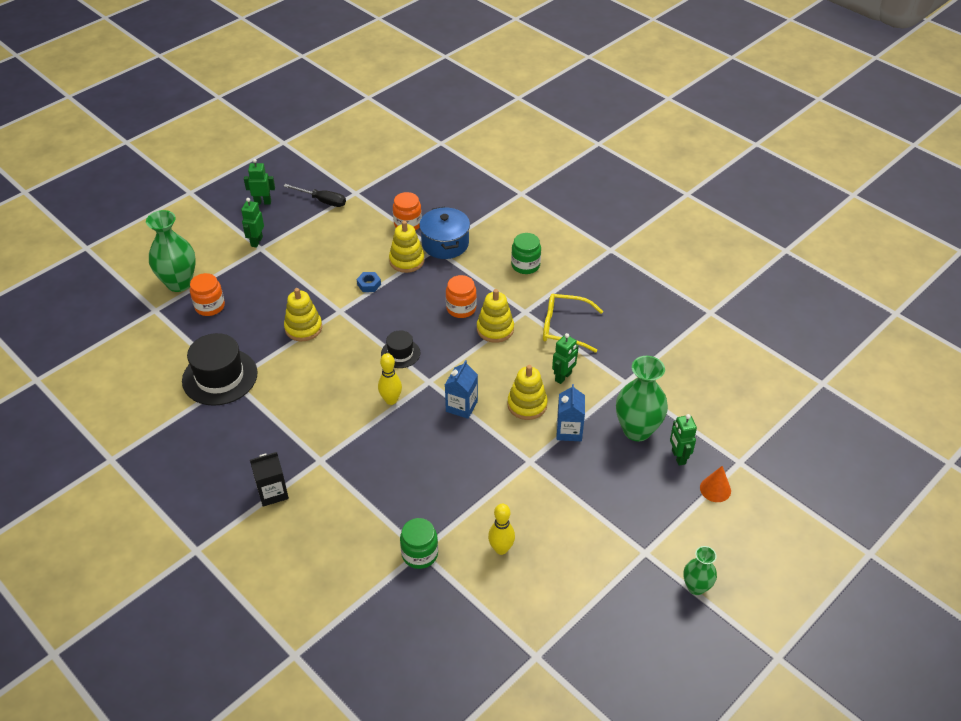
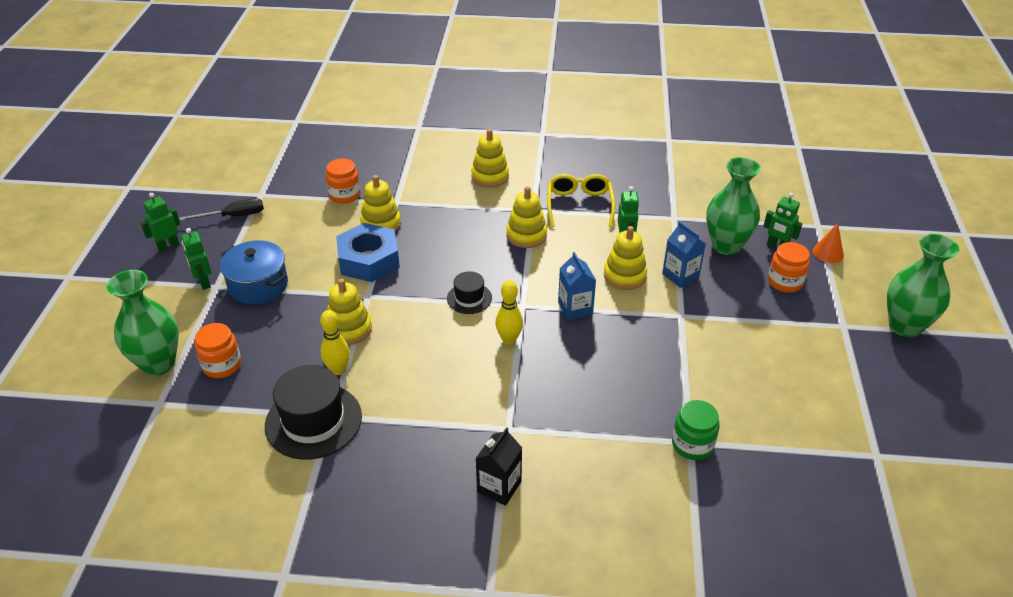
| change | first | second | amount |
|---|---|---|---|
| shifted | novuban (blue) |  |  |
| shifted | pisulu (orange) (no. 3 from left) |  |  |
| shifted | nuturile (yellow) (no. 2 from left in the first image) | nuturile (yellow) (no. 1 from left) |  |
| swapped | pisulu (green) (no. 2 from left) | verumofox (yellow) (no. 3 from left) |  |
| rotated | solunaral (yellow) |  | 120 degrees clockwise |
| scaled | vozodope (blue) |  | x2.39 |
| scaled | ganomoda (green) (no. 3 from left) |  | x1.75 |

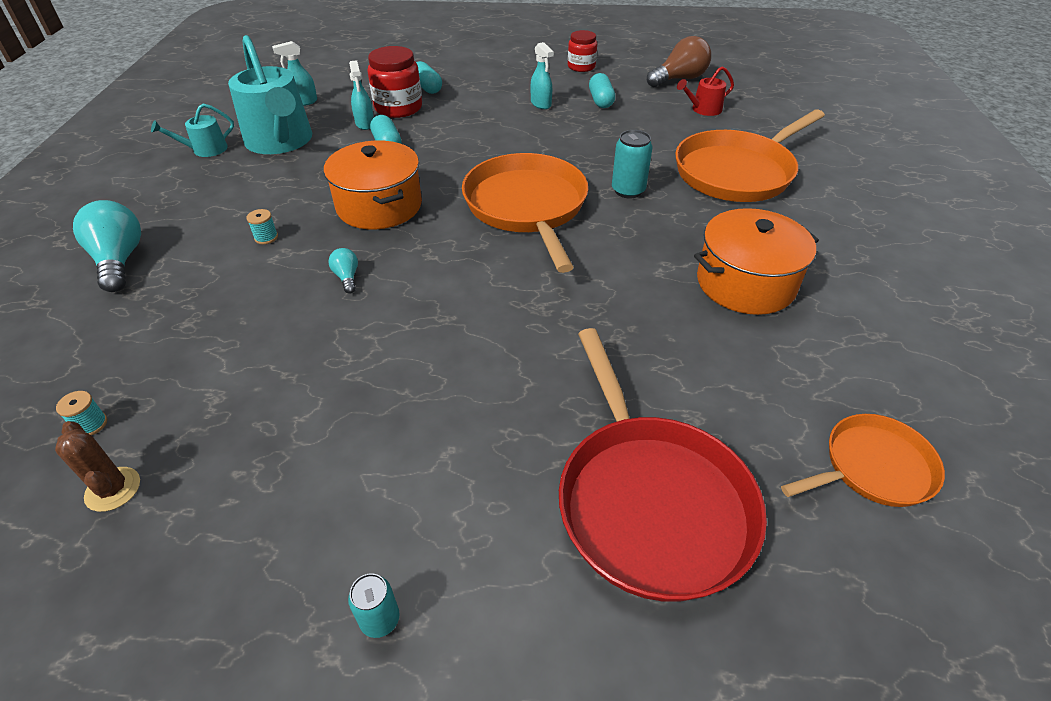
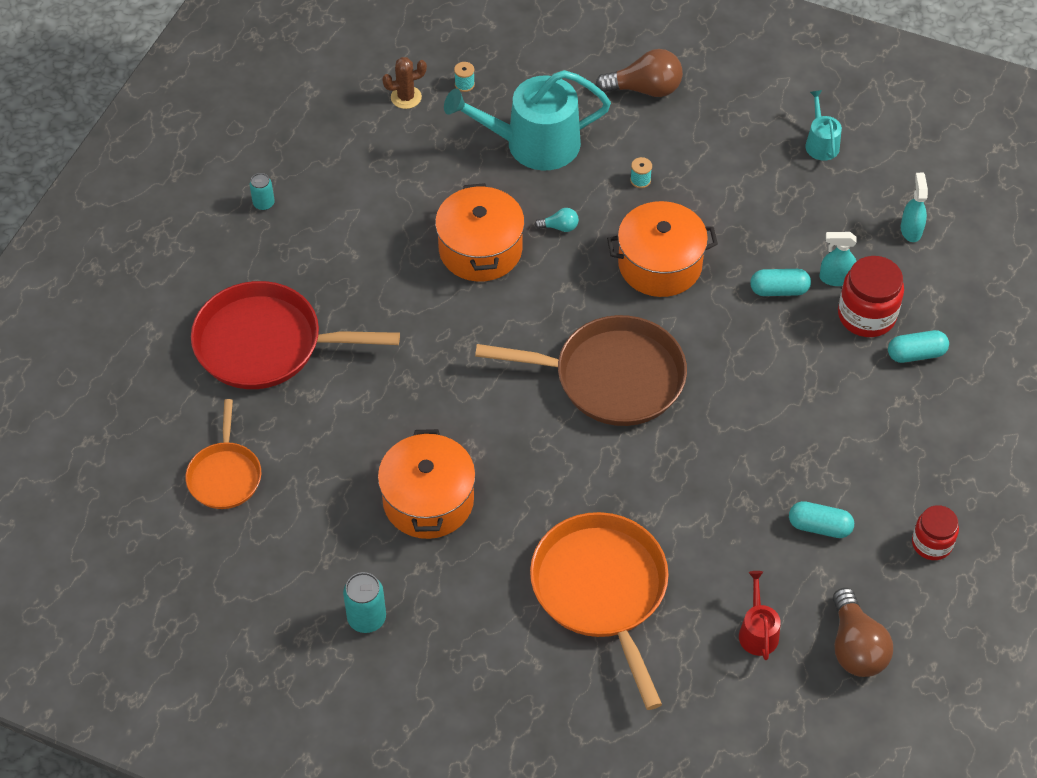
| change | first | second | amount |
|---|---|---|---|
| gone | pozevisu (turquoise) (no. 3 from left) |  |  |
| new |  | novuban (orange) (no. 2 from left) |  |
| shifted | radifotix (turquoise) (no. 2 from left in the first image) | radifotix (turquoise) (no. 1 from left) |  |
| shifted | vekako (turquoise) (no. 2 from left) |  |  |
| repainted | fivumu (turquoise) (no. 1 from left) | fivumu (brown) (no. 1 from left) |  |
| repainted | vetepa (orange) (no. 1 from left) | vetepa (brown) |  |

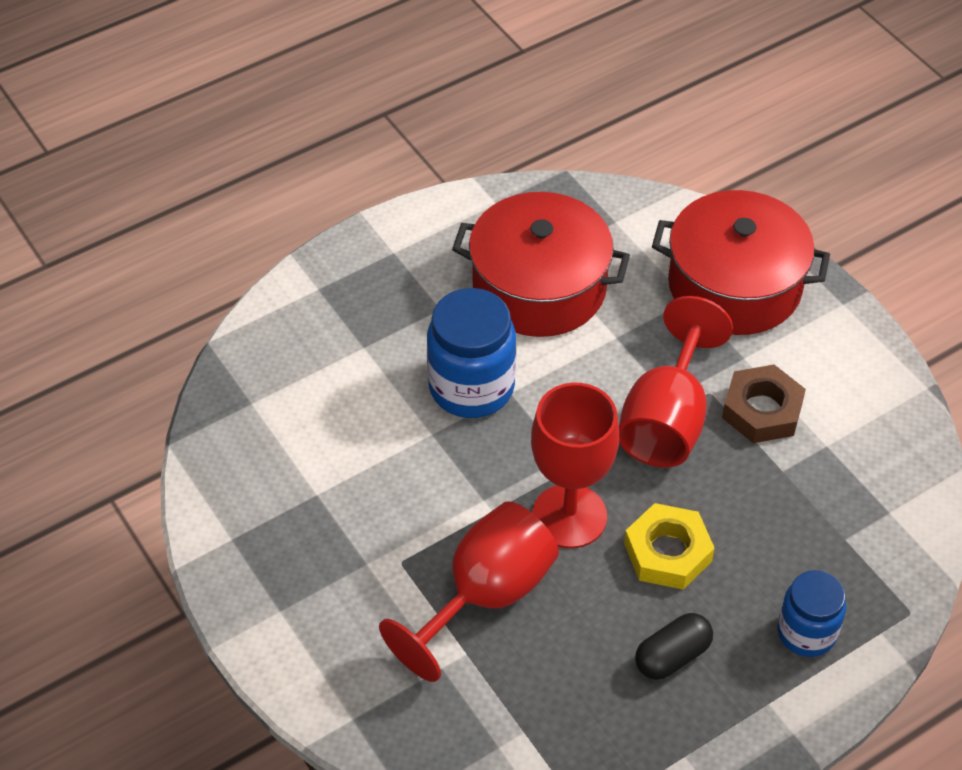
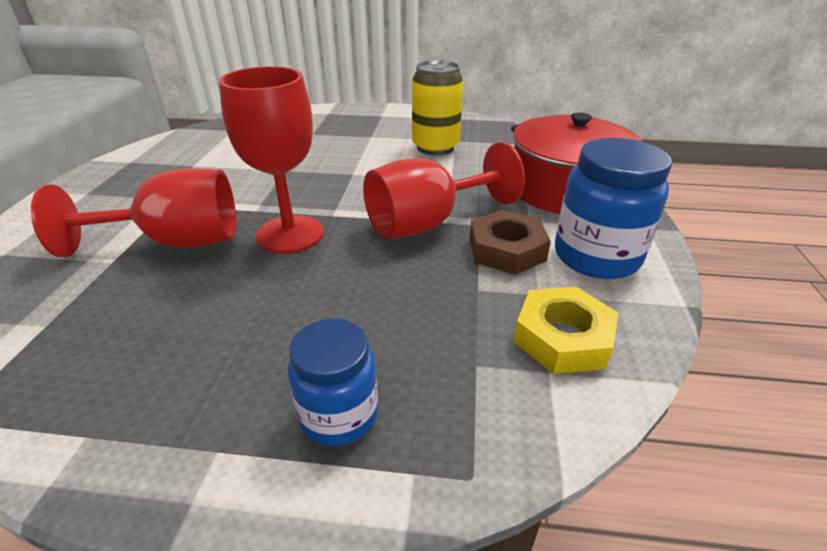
| change | first | second | amount |
|---|---|---|---|
| gone | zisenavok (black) |  |  |
| shifted | pisulu (blue) (no. 1 from left in the first image) | pisulu (blue) (no. 2 from left) |  |
| shifted | vozodope (yellow) |  |  |
| swapped | novuban (red) (no. 1 from left) | vekako (yellow) |  |

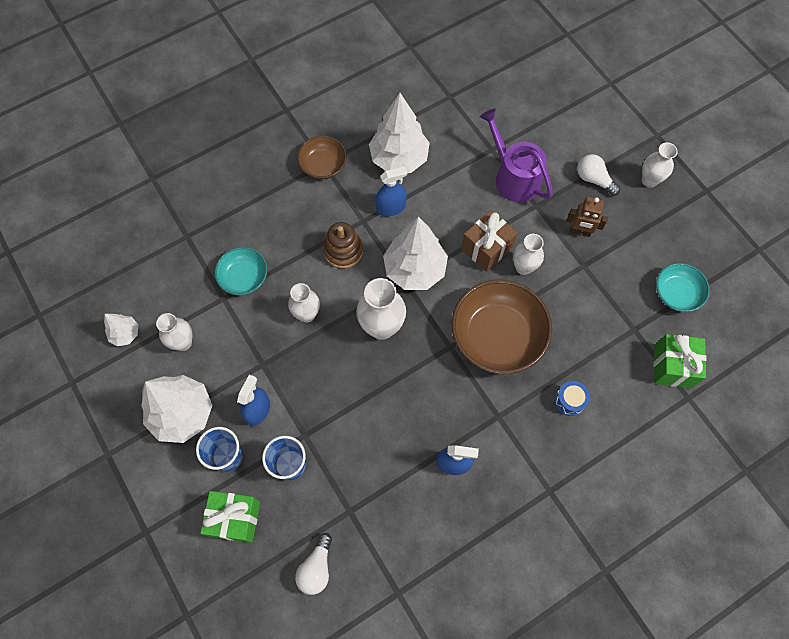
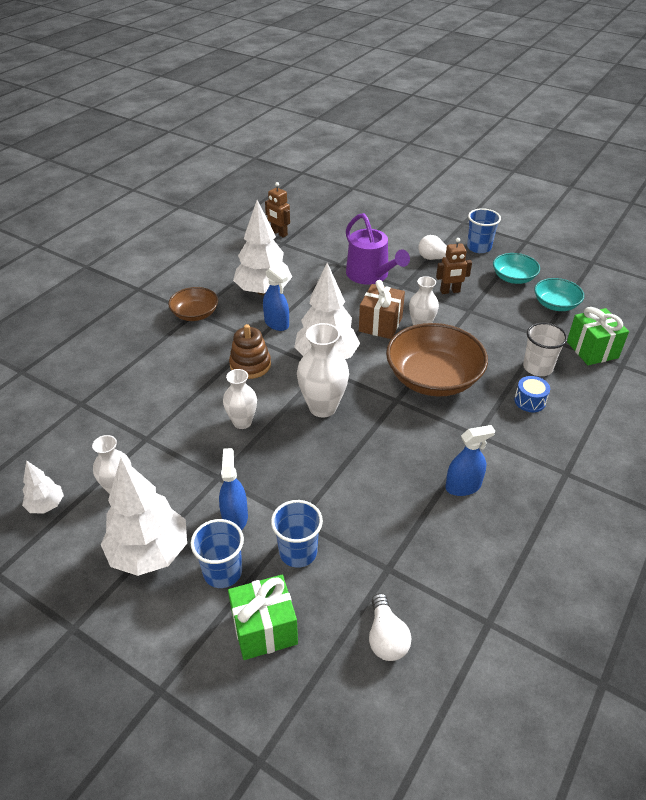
| change | first | second | amount |
|---|---|---|---|
| new |  | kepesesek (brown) (no. 1 from left) |  |
| new |  | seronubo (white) |  |
| shifted | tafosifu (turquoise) (no. 1 from left) |  |  |
| swapped | ganomoda (white) (no. 5 from left) | seronubo (blue) (no. 3 from left) |  |
| rotated | pozevisu (blue) (no. 2 from left) |  | 90 degrees clockwise |
| rotated | radifotix (purple) |  | 150 degrees counterclockwise |

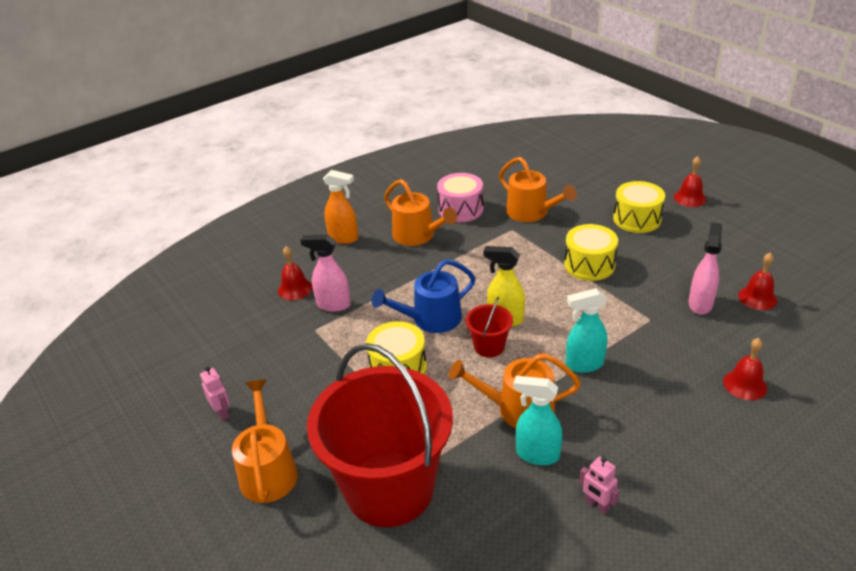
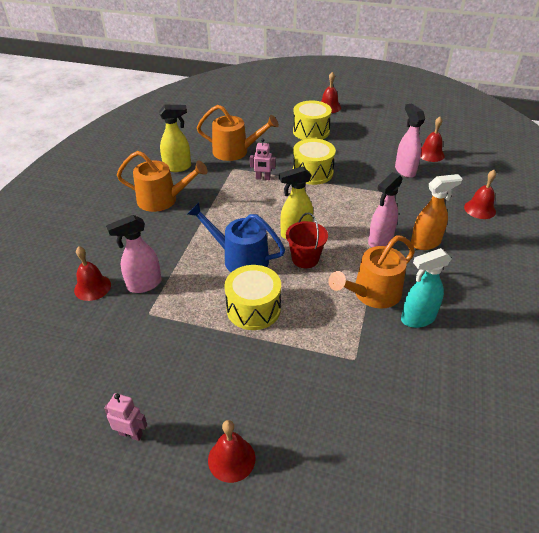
| change | first | second | amount |
|---|---|---|---|
| gone | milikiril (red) (no. 1 from left) |  |  |
| shifted | pozevisu (orange) |  |  |
| shifted | kepesesek (pink) (no. 2 from left) |  |  |
| swapped | radifotix (orange) (no. 1 from left) | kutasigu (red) (no. 2 from left) |  |
| swapped | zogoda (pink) | pozevisu (yellow) (no. 1 from left) |  |
| repainted | pozevisu (turquoise) (no. 2 from left) | pozevisu (pink) (no. 2 from left) |  |
| rotated | radifotix (blue) |  | 90 degrees clockwise |

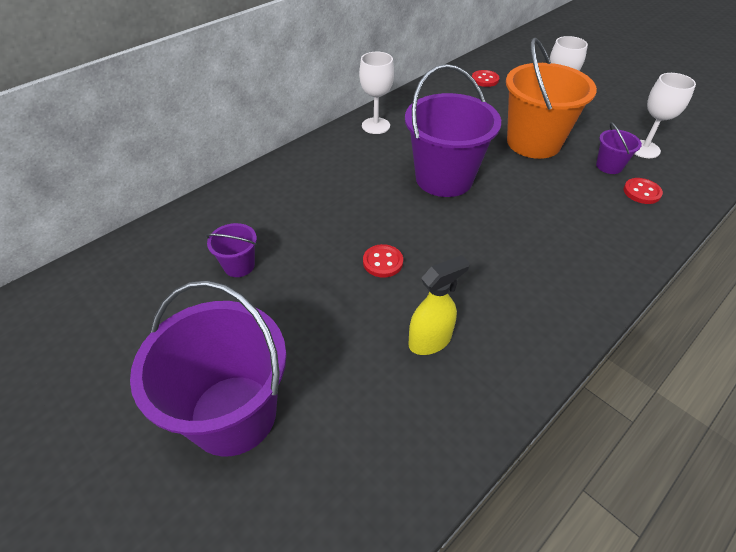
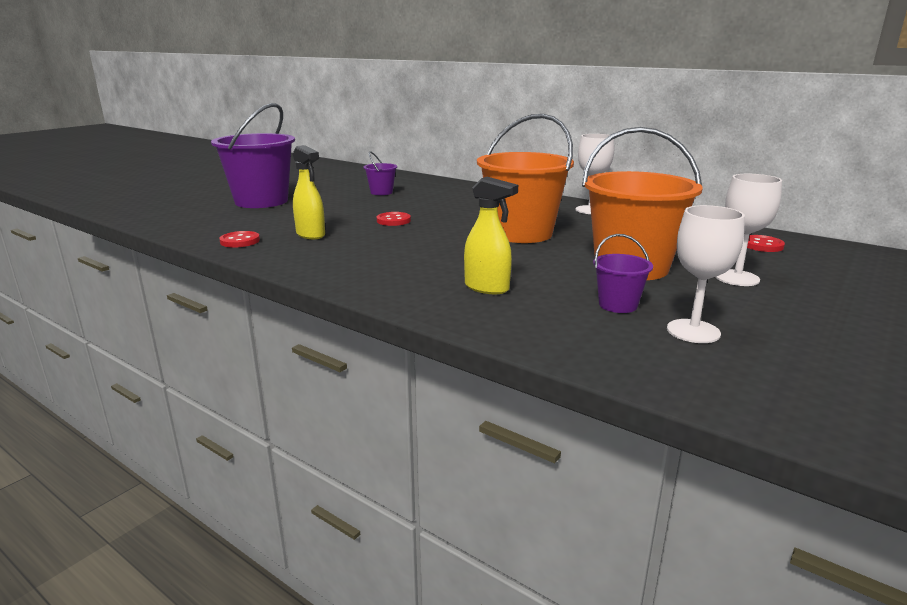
| change | first | second | amount |
|---|---|---|---|
| new |  | pozevisu (yellow) (no. 2 from left) |  |
| shifted | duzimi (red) (no. 3 from left in the first image) | duzimi (red) (no. 1 from left) |  |
| repainted | milikiril (purple) (no. 3 from left) | milikiril (orange) (no. 1 from left) |  |

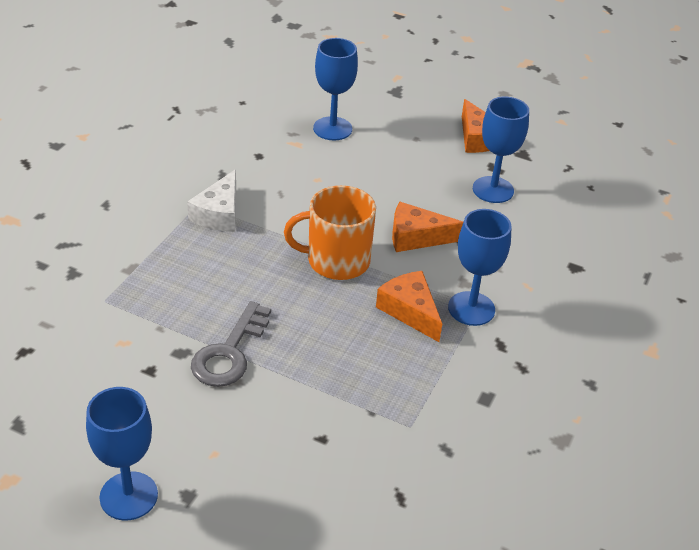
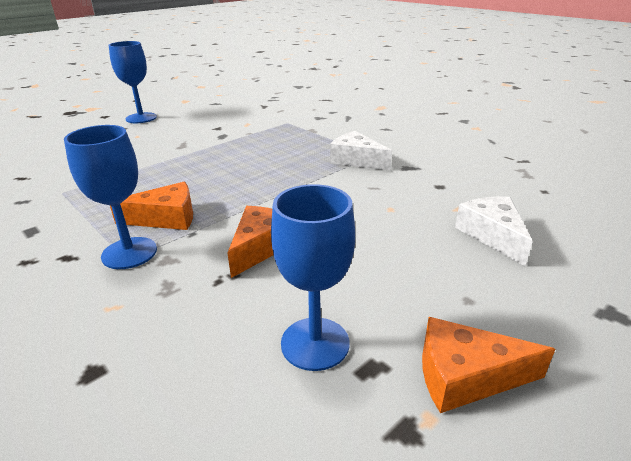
| change | first | second | amount |
|---|---|---|---|
| gone | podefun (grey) |  |  |
| gone | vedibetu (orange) |  |  |
| swapped | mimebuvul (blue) (no. 2 from left) | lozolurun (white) (no. 2 from left) |  |

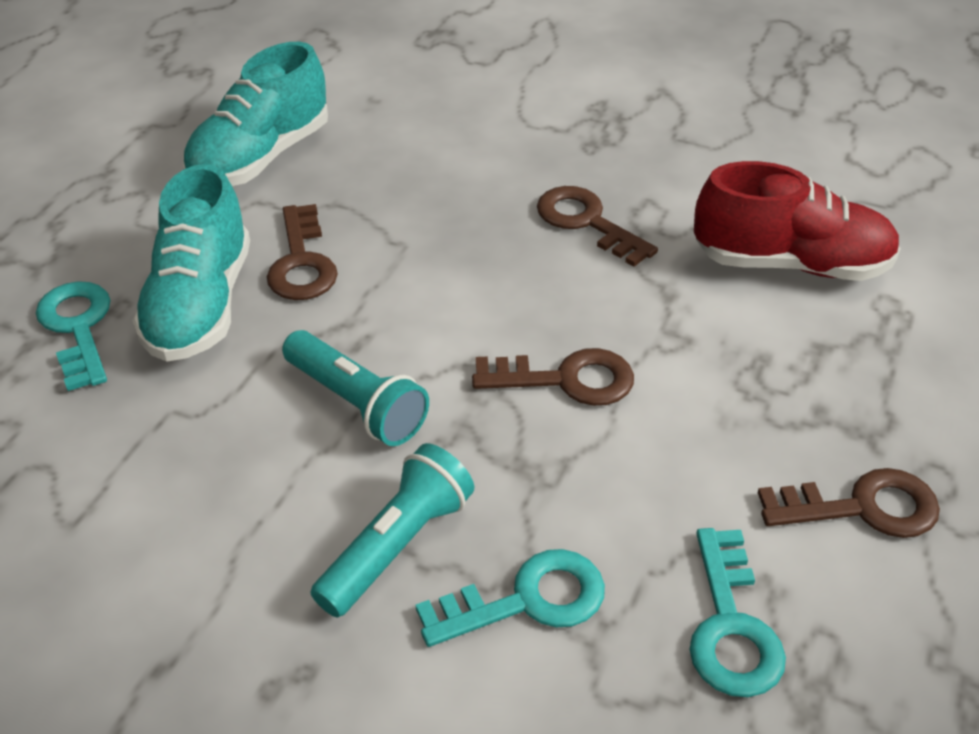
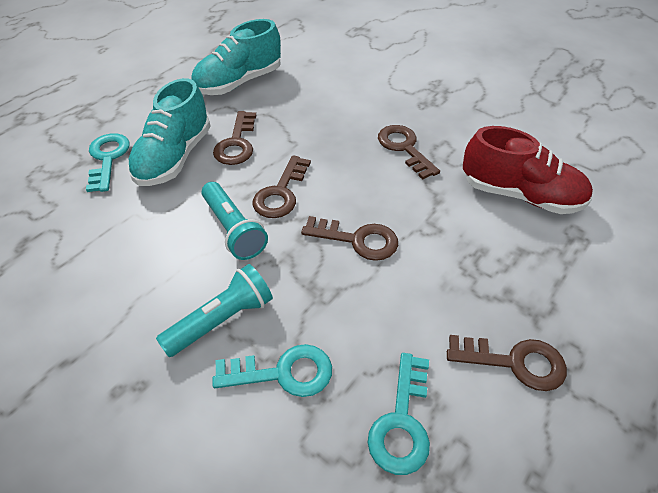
| change | first | second | amount |
|---|---|---|---|
| new |  | podefun (brown) (no. 2 from left) |  |

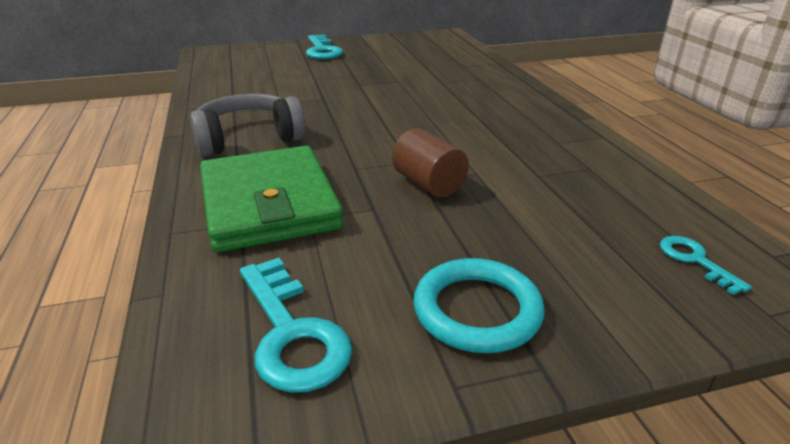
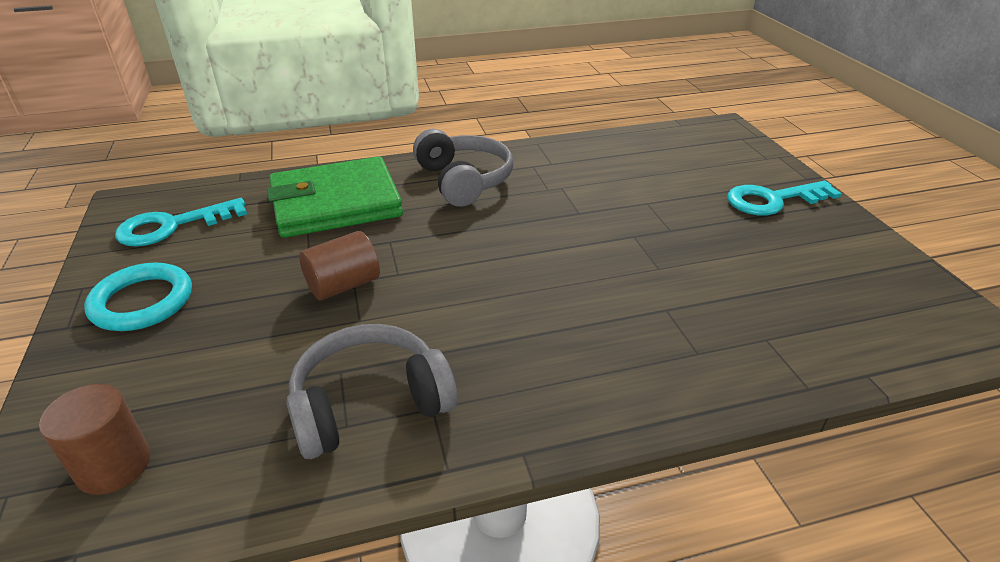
| change | first | second | amount |
|---|---|---|---|
| new |  | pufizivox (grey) (no. 1 from left) |  |
| swapped | podefun (turquoise) (no. 3 from left) | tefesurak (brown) (no. 1 from left) |  |

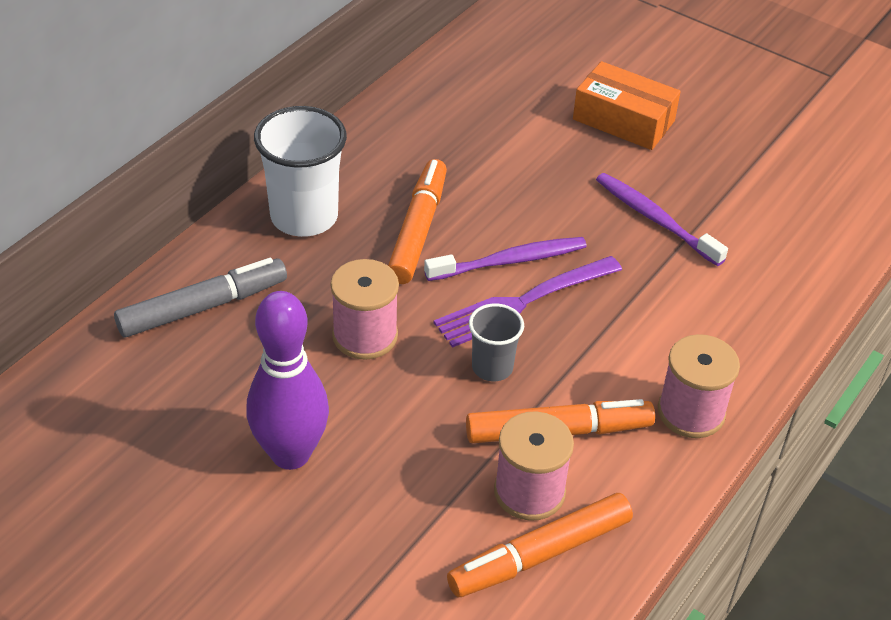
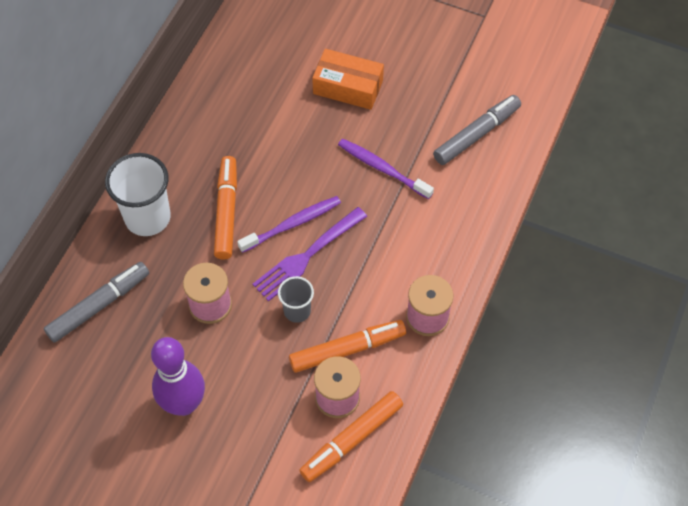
| change | first | second | amount |
|---|---|---|---|
| new |  | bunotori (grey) (no. 2 from left) |  |

